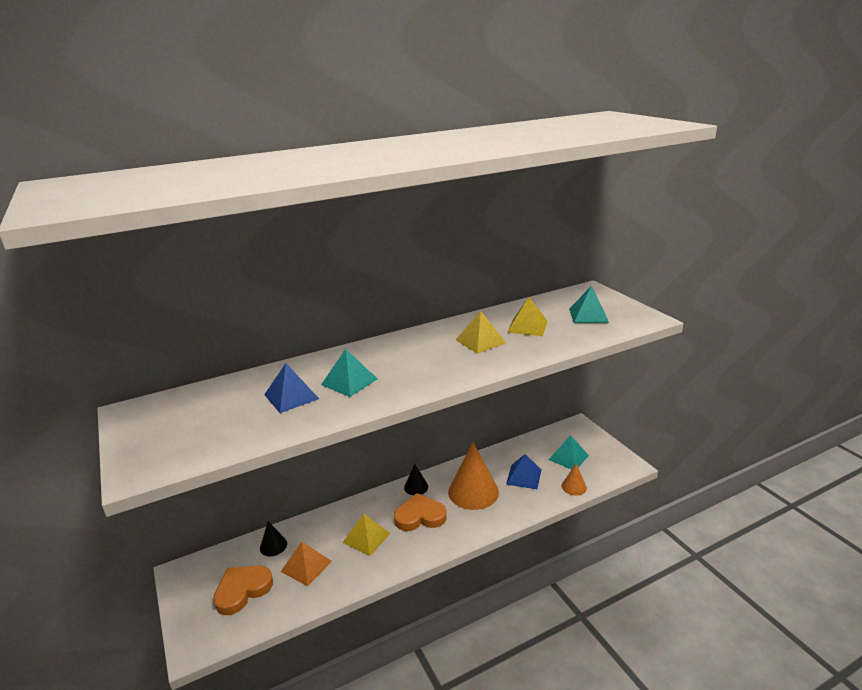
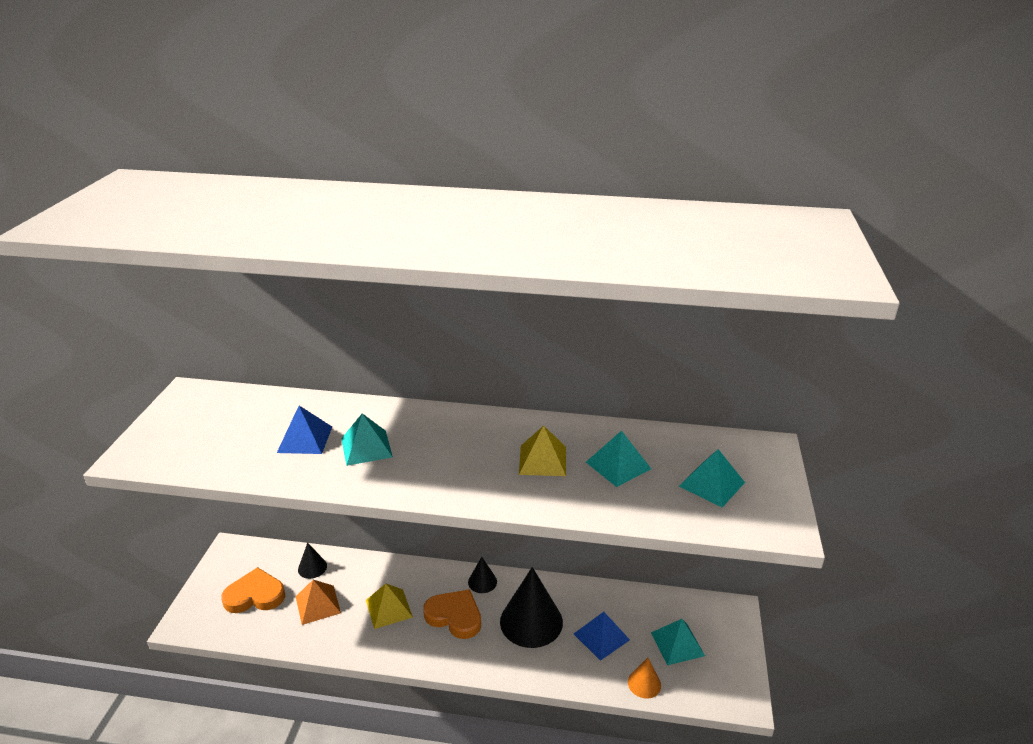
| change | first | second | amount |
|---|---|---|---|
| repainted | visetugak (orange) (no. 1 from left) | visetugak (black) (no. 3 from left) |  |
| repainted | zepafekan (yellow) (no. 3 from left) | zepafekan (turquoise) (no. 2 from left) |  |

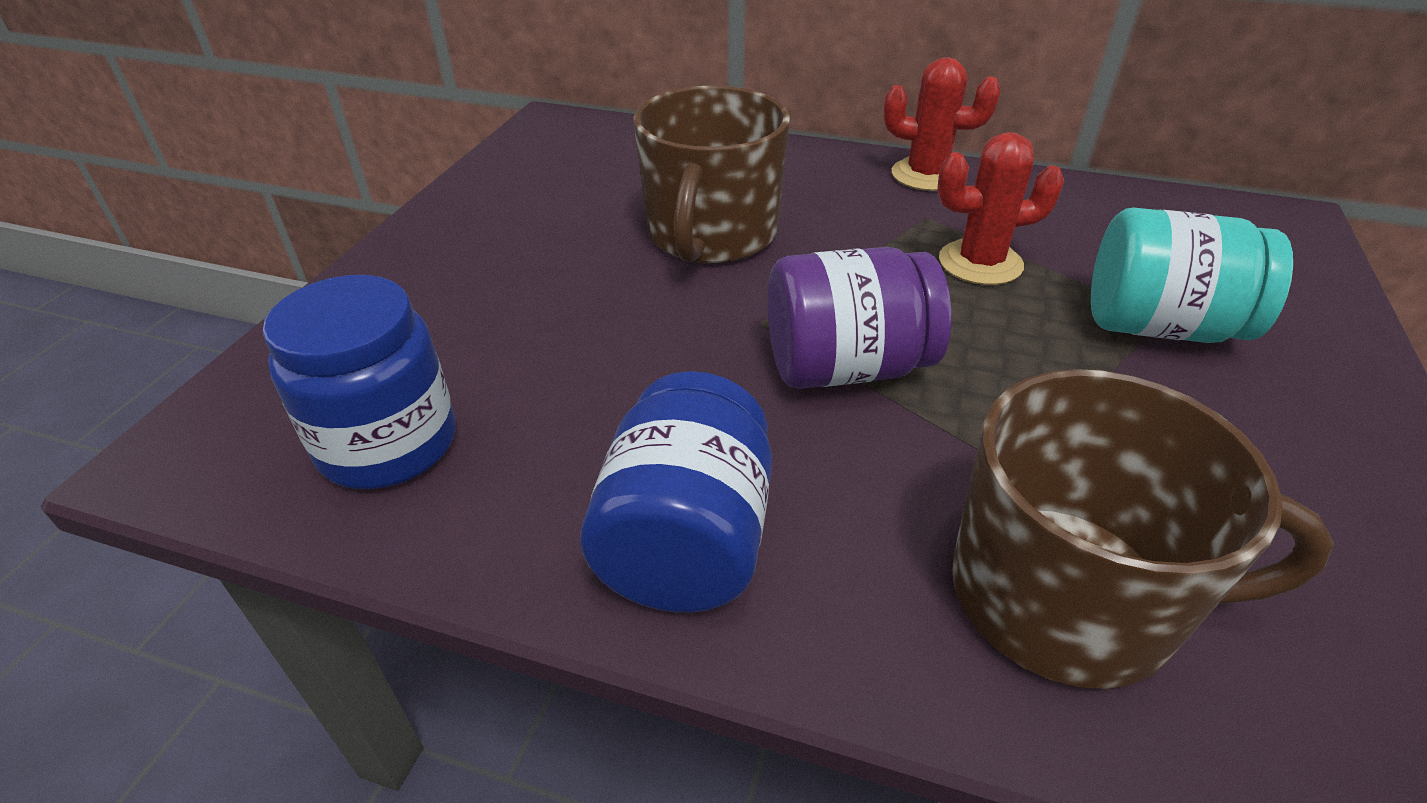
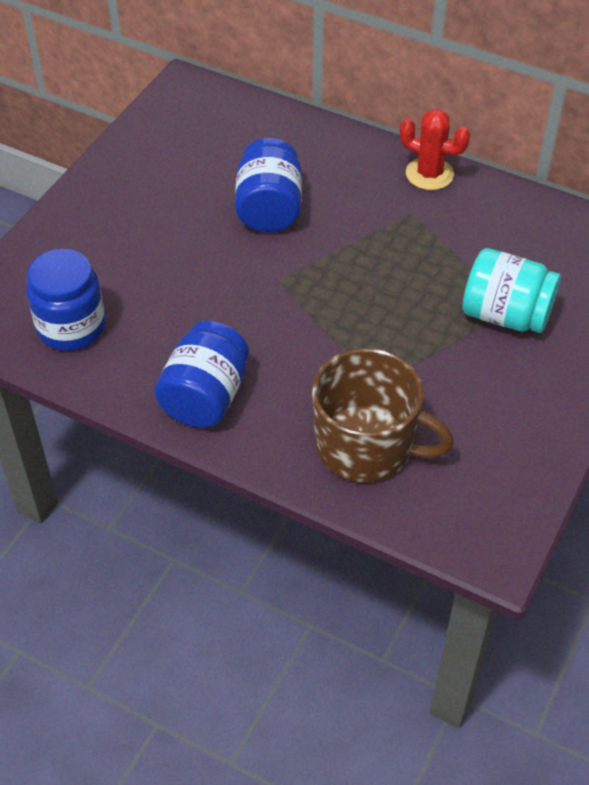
| change | first | second | amount |
|---|---|---|---|
| gone | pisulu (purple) |  |  |
| gone | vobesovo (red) (no. 2 from left) |  |  |
| swapped | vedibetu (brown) (no. 1 from left) | pisulu (blue) (no. 3 from left) |  |

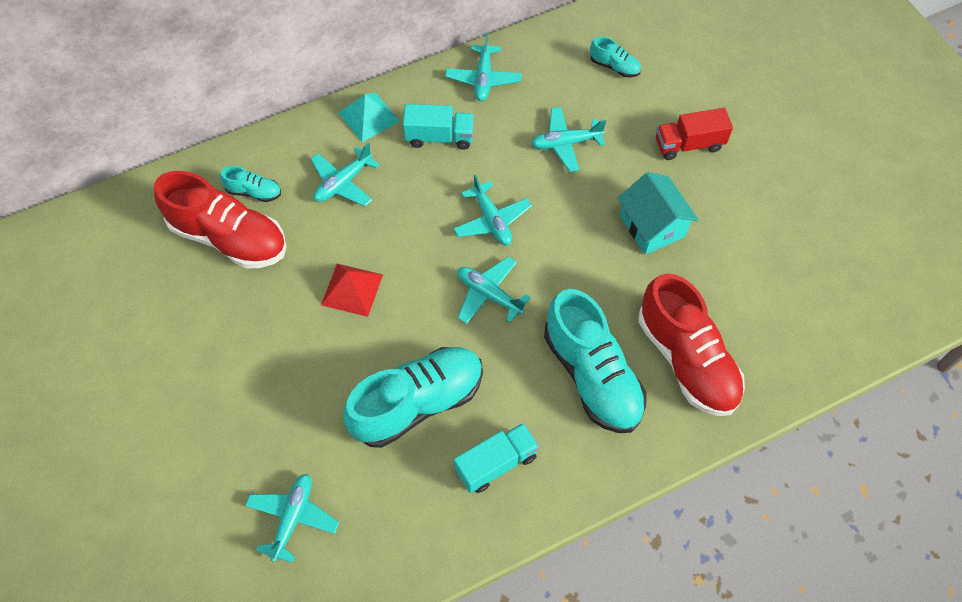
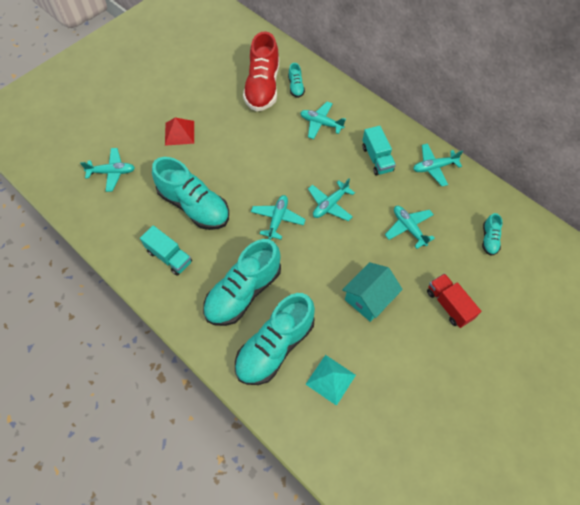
| change | first | second | amount |
|---|---|---|---|
| shifted | zepafekan (red) |  |  |
| shifted | zepafekan (turquoise) |  |  |
| repainted | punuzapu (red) (no. 2 from left) | punuzapu (turquoise) (no. 3 from left) |  |

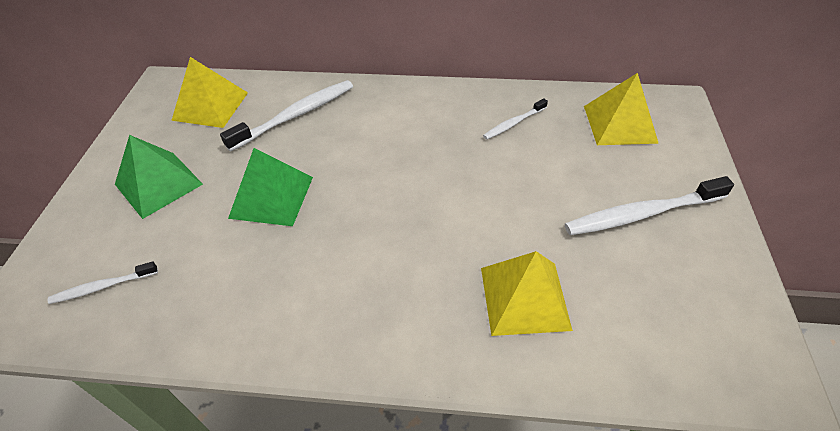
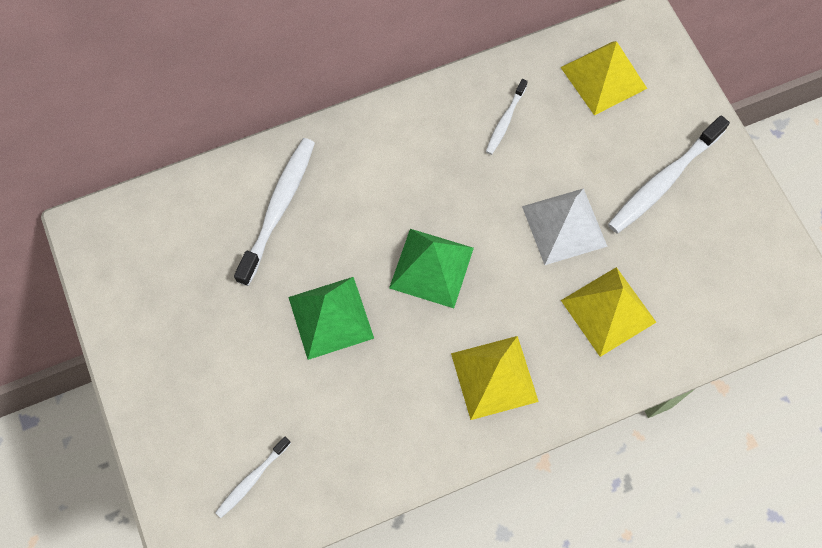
| change | first | second | amount |
|---|---|---|---|
| new |  | zepafekan (white) |  |
| shifted | zepafekan (green) (no. 1 from left in the first image) | zepafekan (green) (no. 2 from left) |  |
| shifted | zepafekan (yellow) (no. 1 from left) |  |  |

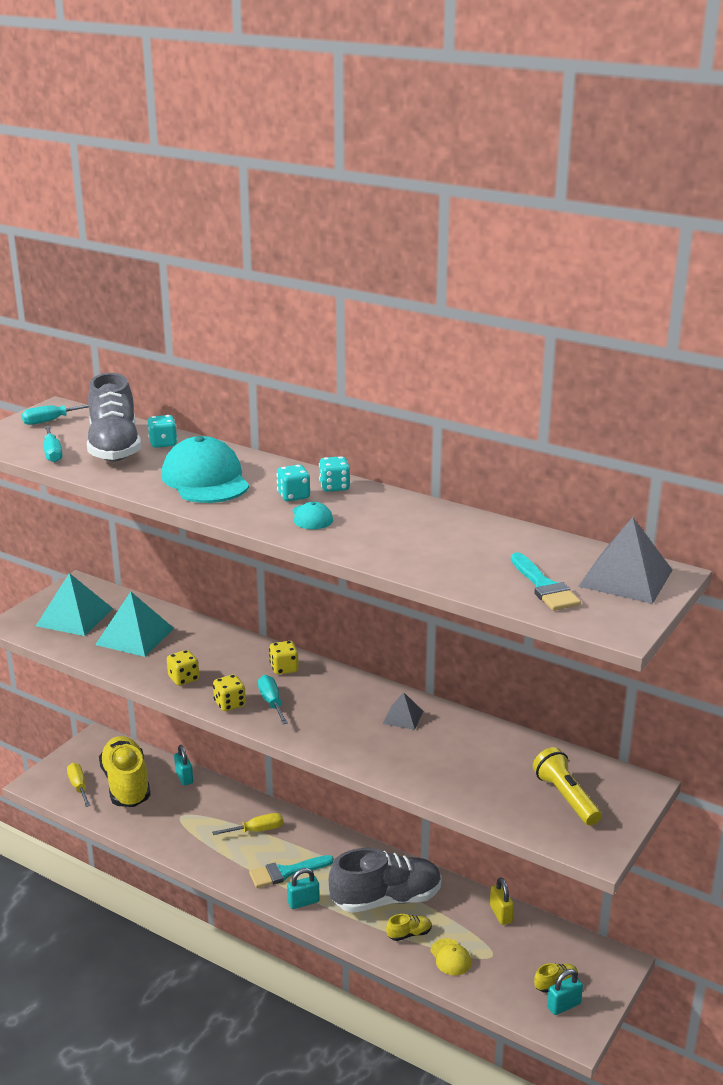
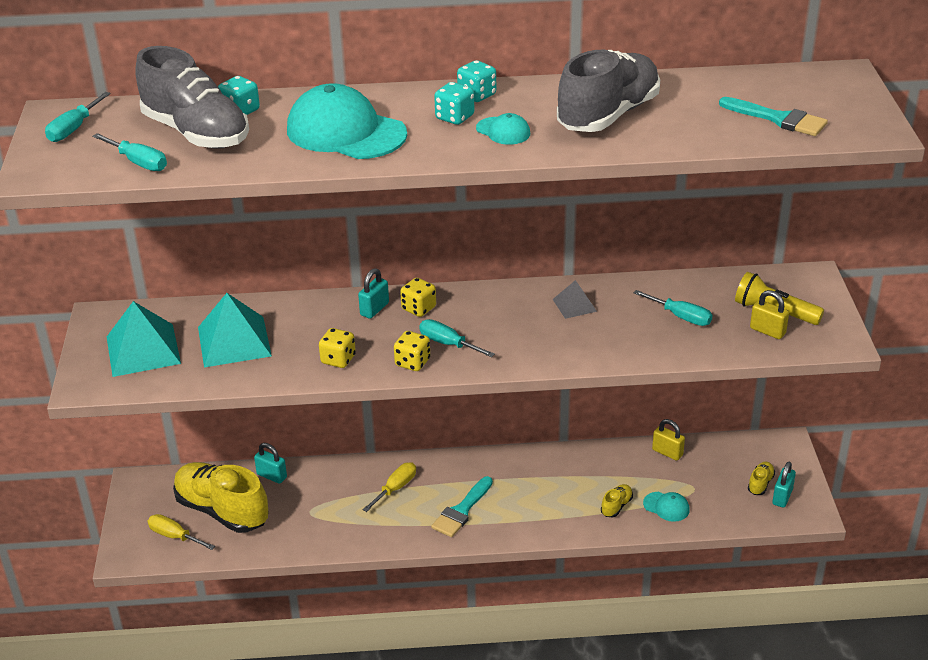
| change | first | second | amount |
|---|---|---|---|
| gone | zepafekan (grey) (no. 2 from left) |  |  |
| new |  | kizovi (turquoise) (no. 4 from left) |  |
| new |  | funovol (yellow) (no. 2 from left) |  |
| shifted | funovol (turquoise) (no. 2 from left) |  |  |
| shifted | punuzapu (grey) (no. 2 from left) |  |  |
| repainted | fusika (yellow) | fusika (turquoise) (no. 3 from left) |  |

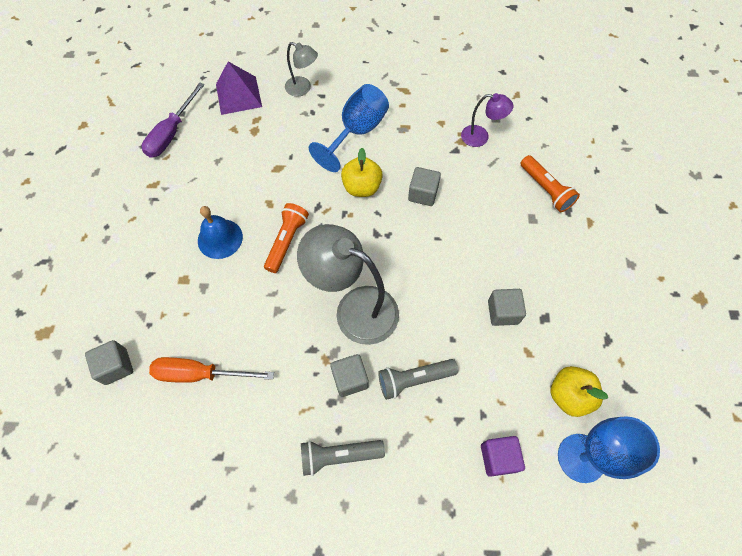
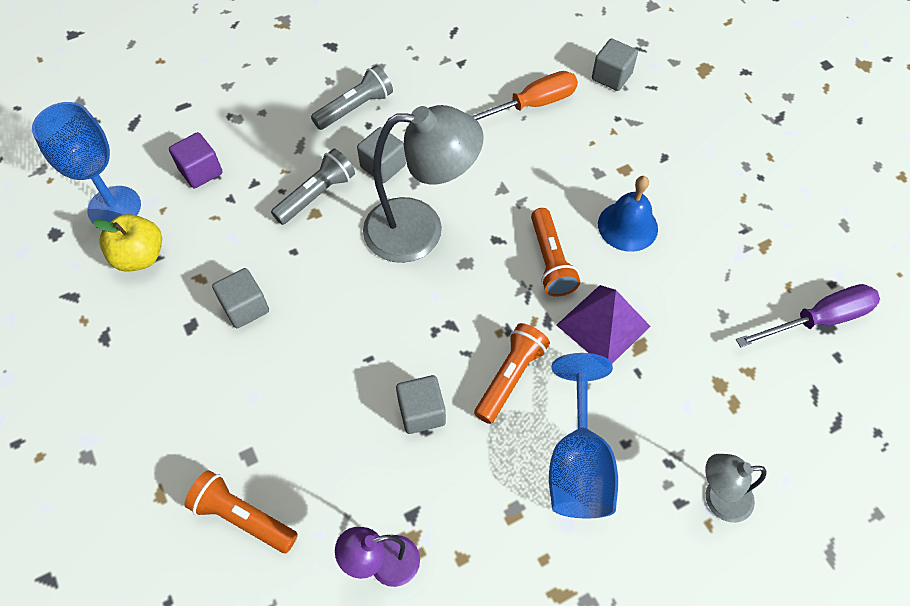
| change | first | second | amount |
|---|---|---|---|
| shifted | zepafekan (purple) |  |  |
| swapped | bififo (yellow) (no. 1 from left) | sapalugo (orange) (no. 2 from left) |  |
| rotated | kizovi (purple) |  | 75 degrees clockwise |

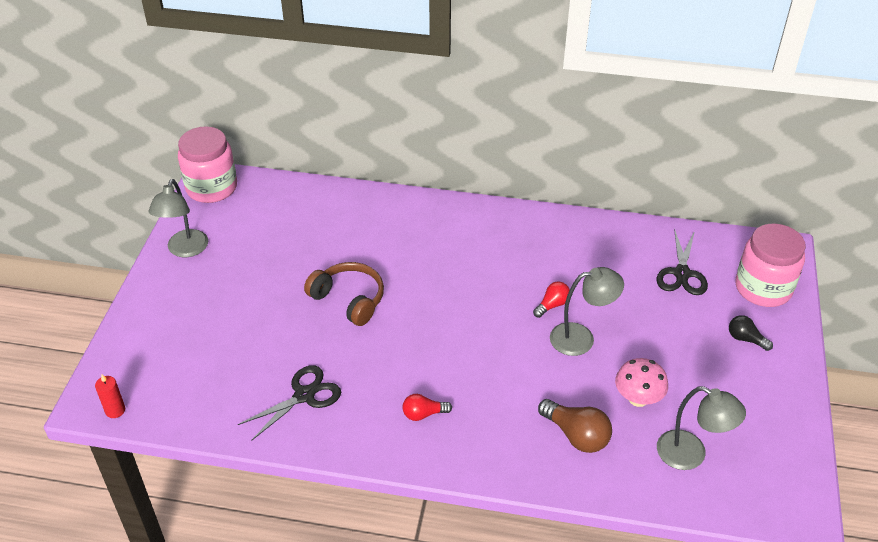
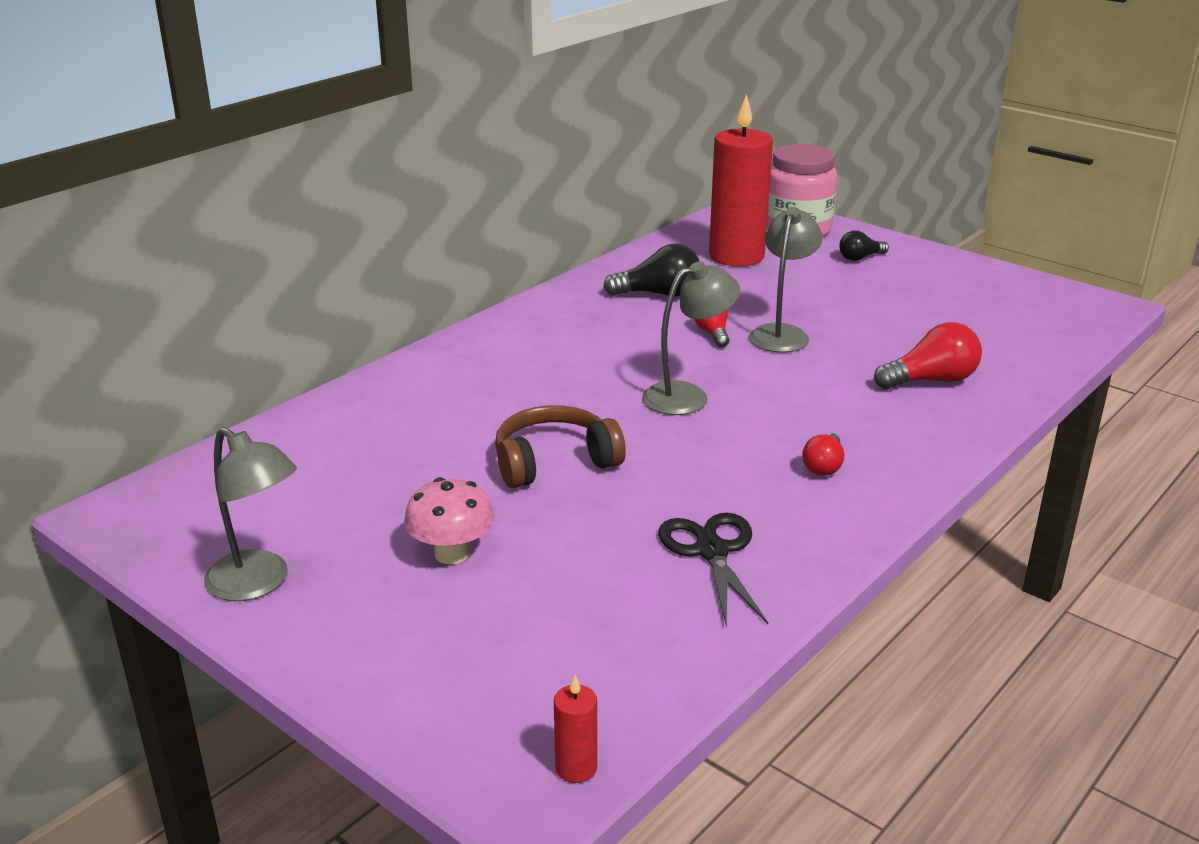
| change | first | second | amount |
|---|---|---|---|
| gone | pisulu (pink) (no. 1 from left) |  |  |
| new |  | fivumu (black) (no. 1 from left) |  |
| shifted | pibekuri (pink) |  |  |
| shifted | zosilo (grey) (no. 3 from left in the first image) | zosilo (grey) (no. 2 from left) |  |
| swapped | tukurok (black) (no. 2 from left) | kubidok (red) (no. 2 from left) |  |
| repainted | fivumu (brown) | fivumu (red) (no. 3 from left) |  |

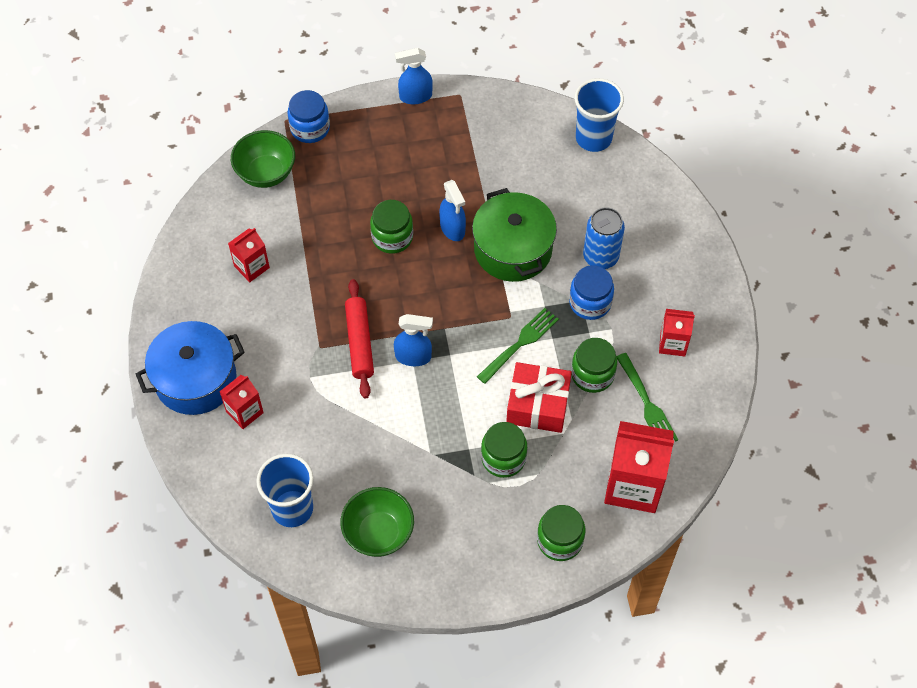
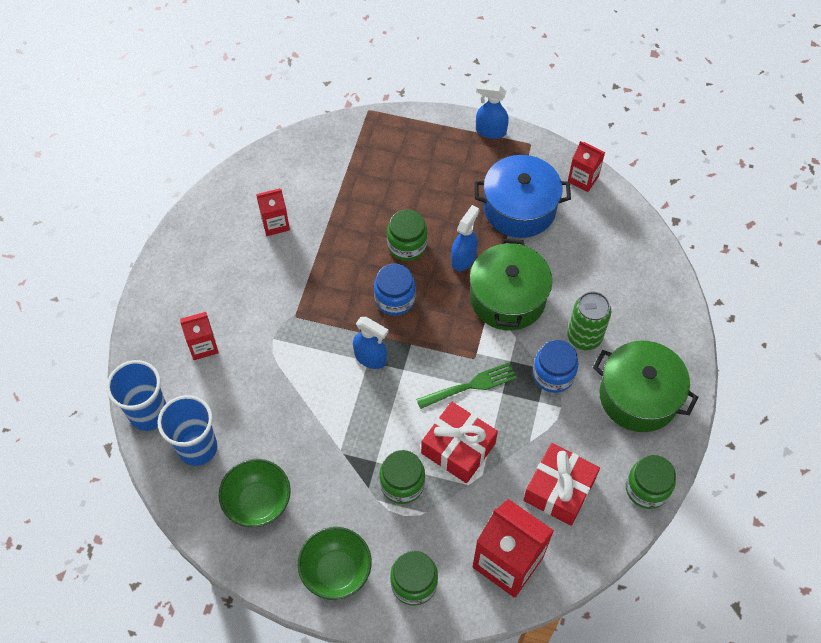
| change | first | second | amount |
|---|---|---|---|
| gone | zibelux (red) |  |  |
| new |  | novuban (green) (no. 2 from left) |  |
| shifted | novuban (blue) |  |  |
| shifted | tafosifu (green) (no. 1 from left in the first image) | tafosifu (green) (no. 2 from left) |  |
| shifted | pisulu (blue) (no. 1 from left) |  |  |
| shifted | pisulu (green) (no. 4 from left) |  |  |
| shifted | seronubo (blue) (no. 2 from left in the first image) | seronubo (blue) (no. 1 from left) |  |
| shifted | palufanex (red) (no. 4 from left) |  |  |
| swapped | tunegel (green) (no. 2 from left) | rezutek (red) (no. 2 from left) |  |
| repainted | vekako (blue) | vekako (green) |  |
| rotated | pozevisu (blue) (no. 3 from left in the first image) | pozevisu (blue) (no. 2 from left) | 150 degrees counterclockwise |

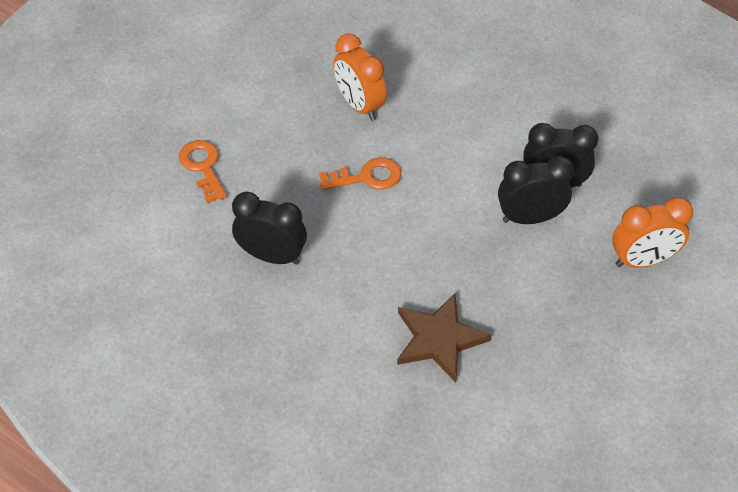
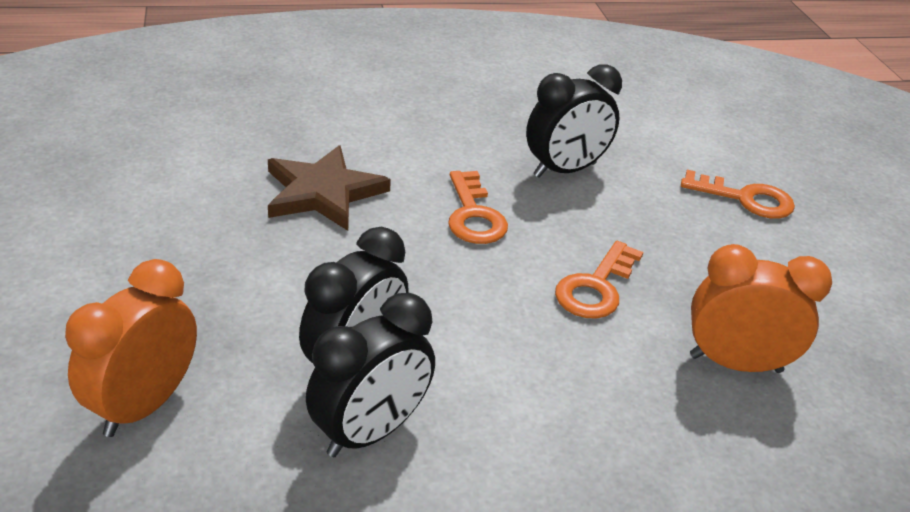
| change | first | second | amount |
|---|---|---|---|
| new |  | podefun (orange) (no. 1 from left) |  |

